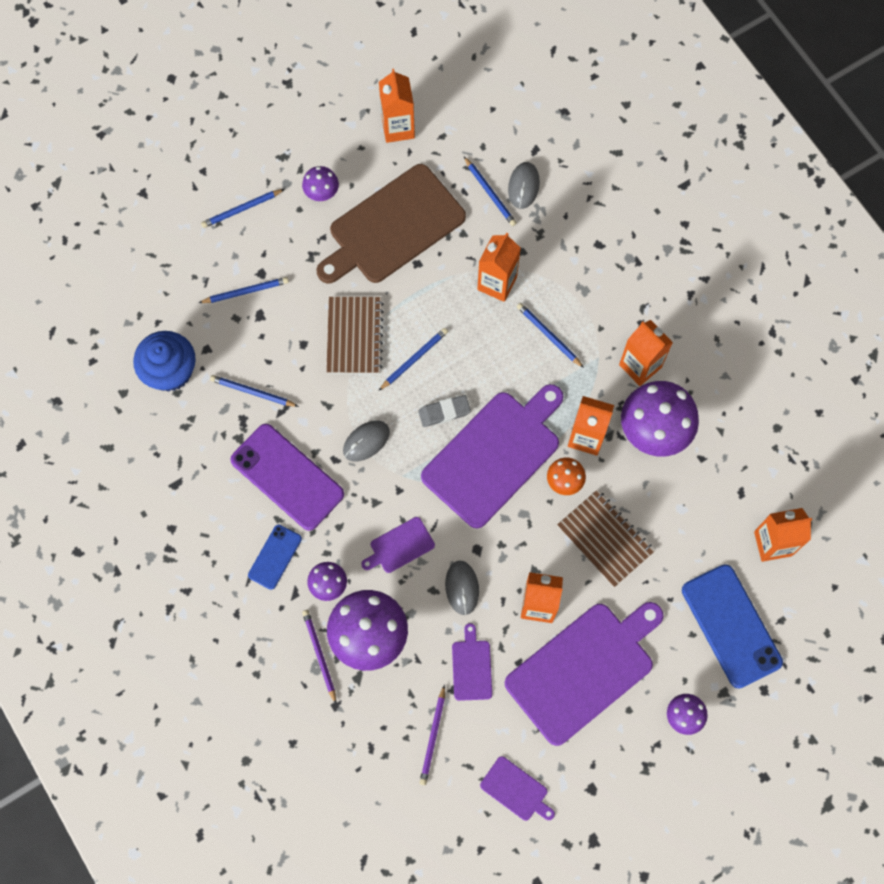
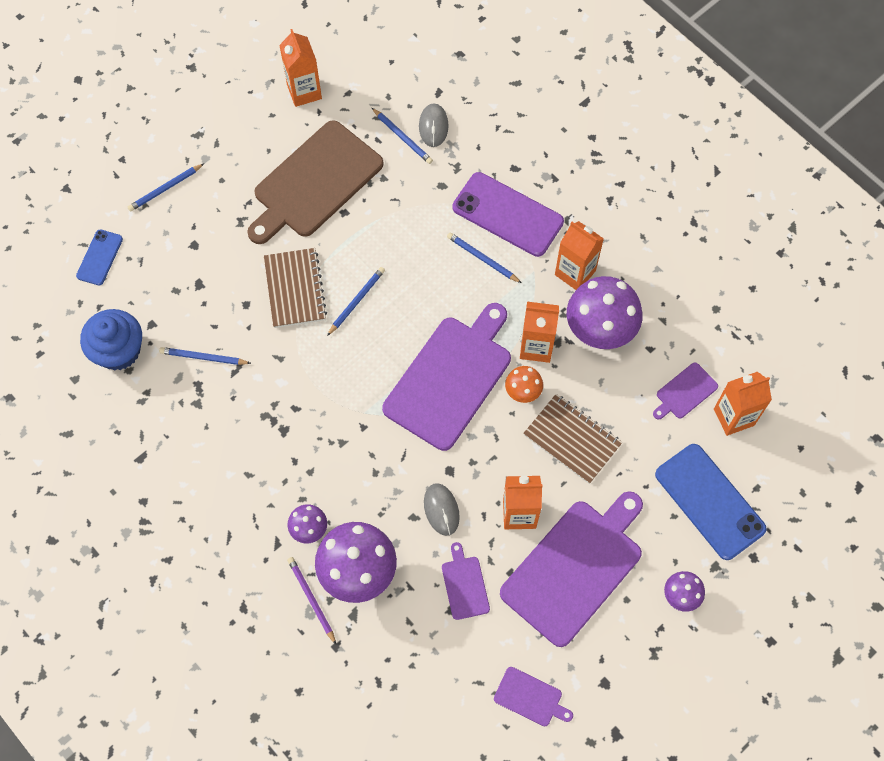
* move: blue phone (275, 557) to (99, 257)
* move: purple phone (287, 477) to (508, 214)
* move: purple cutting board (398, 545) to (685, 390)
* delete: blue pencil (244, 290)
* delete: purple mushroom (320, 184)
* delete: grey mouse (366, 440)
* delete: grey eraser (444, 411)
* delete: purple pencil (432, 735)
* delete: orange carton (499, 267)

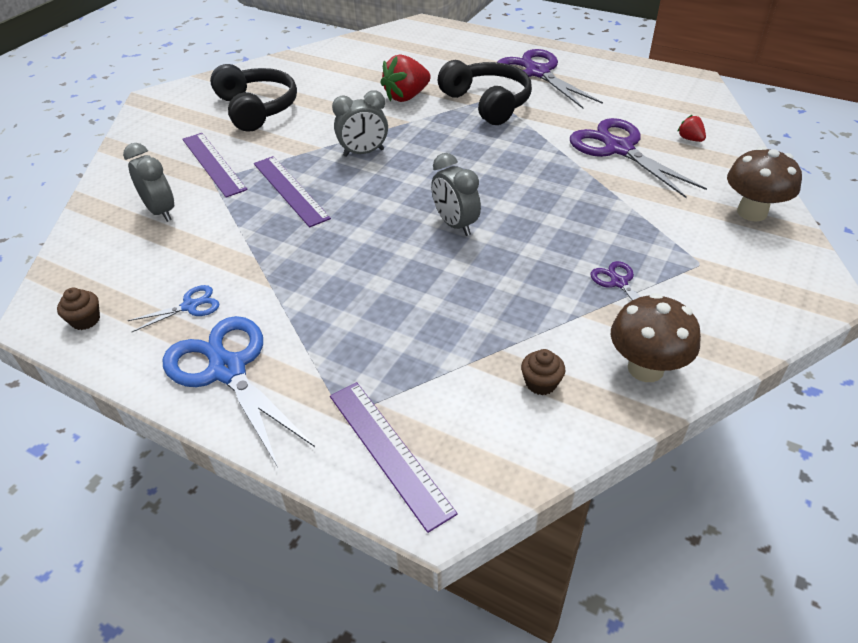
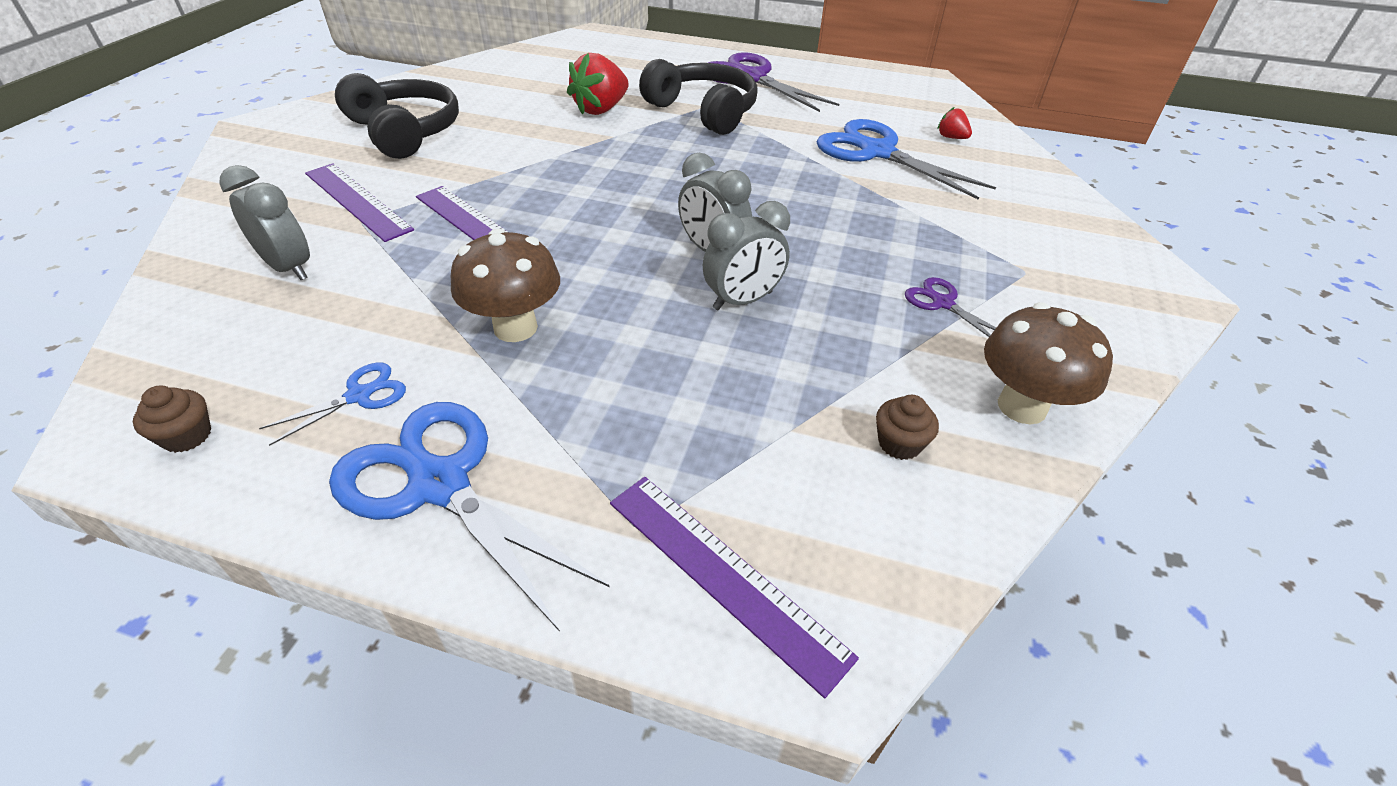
* move: brown mushroom (764, 184) to (505, 285)
* move: grey clock (360, 123) to (746, 255)
* recolor: purple scissors (638, 158) to blue scissors (906, 159)

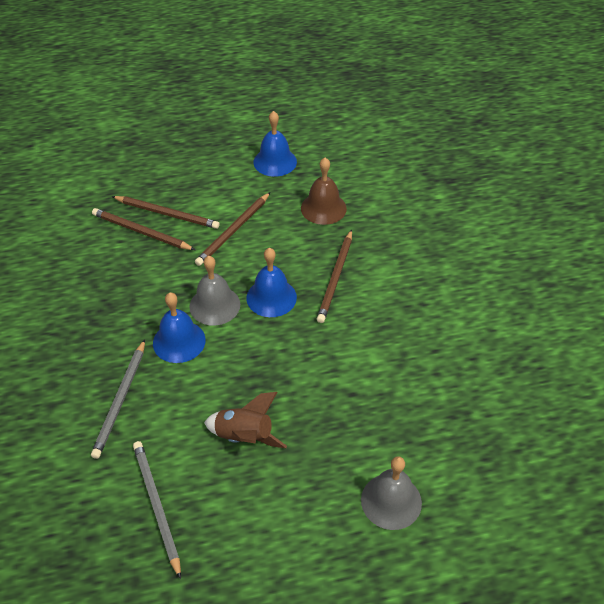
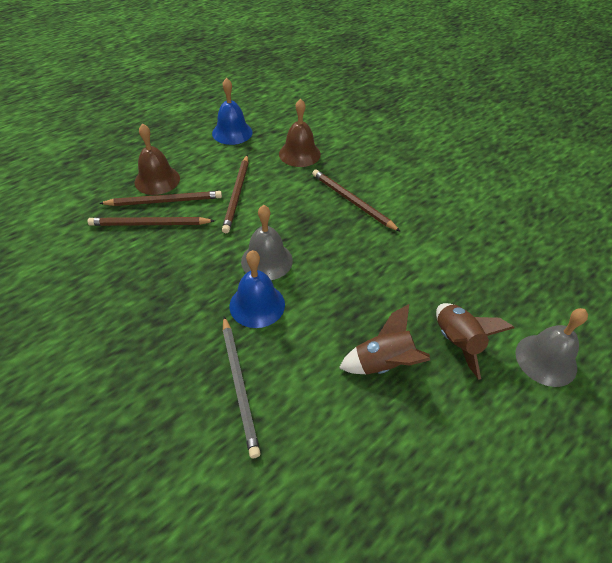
* insert: brown bell (157, 159)
* rotate: brown pencil (334, 276) = (356, 201) 150 degrees clockwise
* insert: brown rocket (475, 341)
* delete: grey pencil (157, 510)
* delete: blue bell (271, 282)

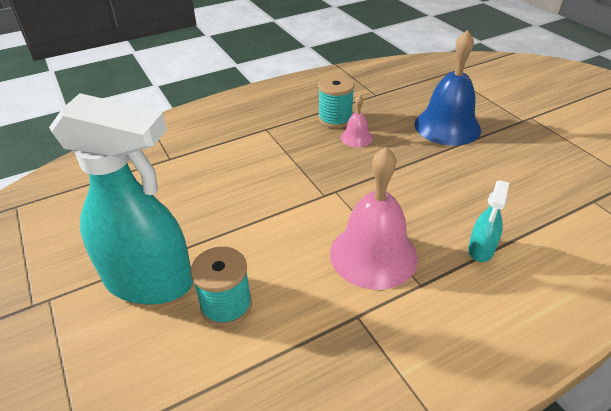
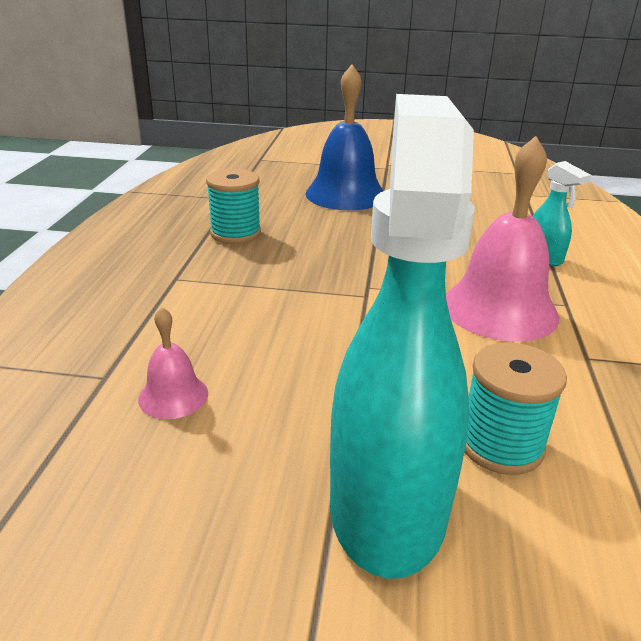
* move: pink bell (357, 121) to (173, 363)
* rotate: turquoise spray bottle (121, 198) = (402, 336) 45 degrees counterclockwise

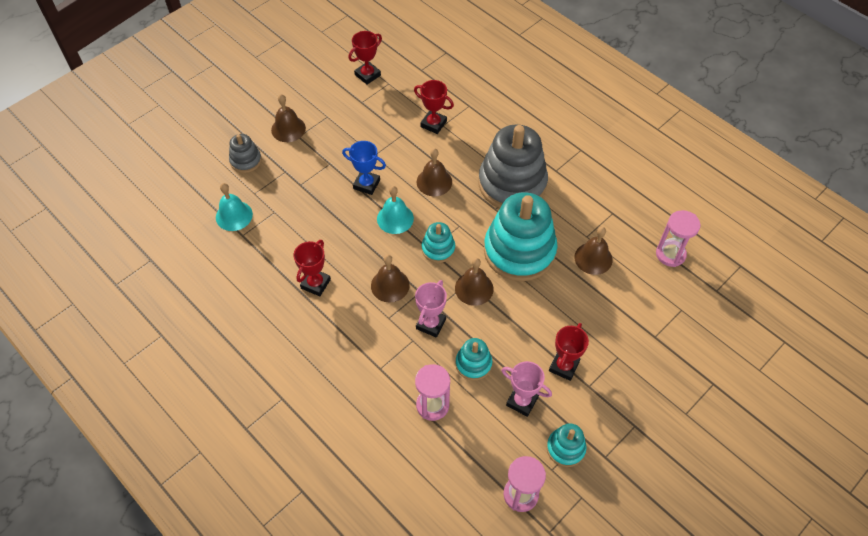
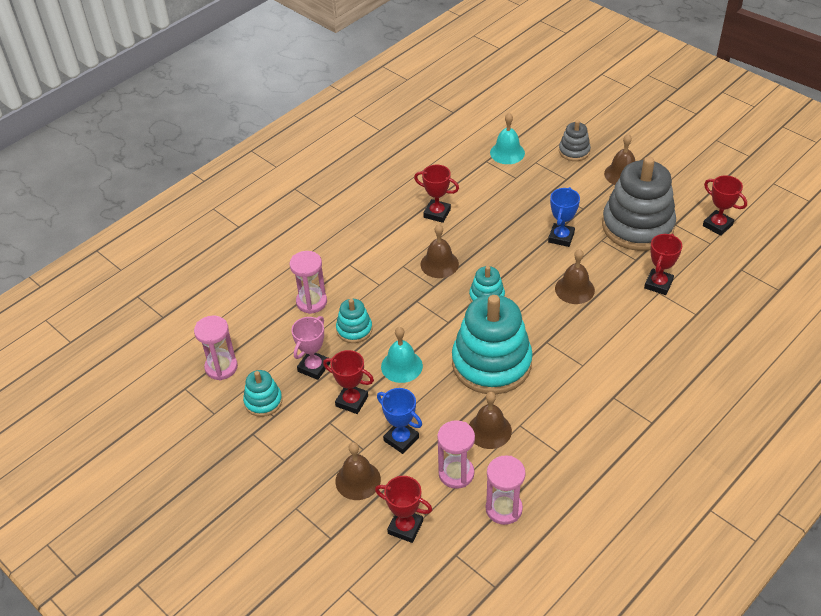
* move: brown bell (474, 282) to (358, 471)
* insert: red trophy (403, 509)
* insert: blue trophy (399, 421)
* move: turquoise bell (395, 210) to (402, 355)
* insert: pink hourglass (456, 454)
* move: grey stacking toy (513, 166) to (639, 204)
* delete: pink trophy (431, 308)

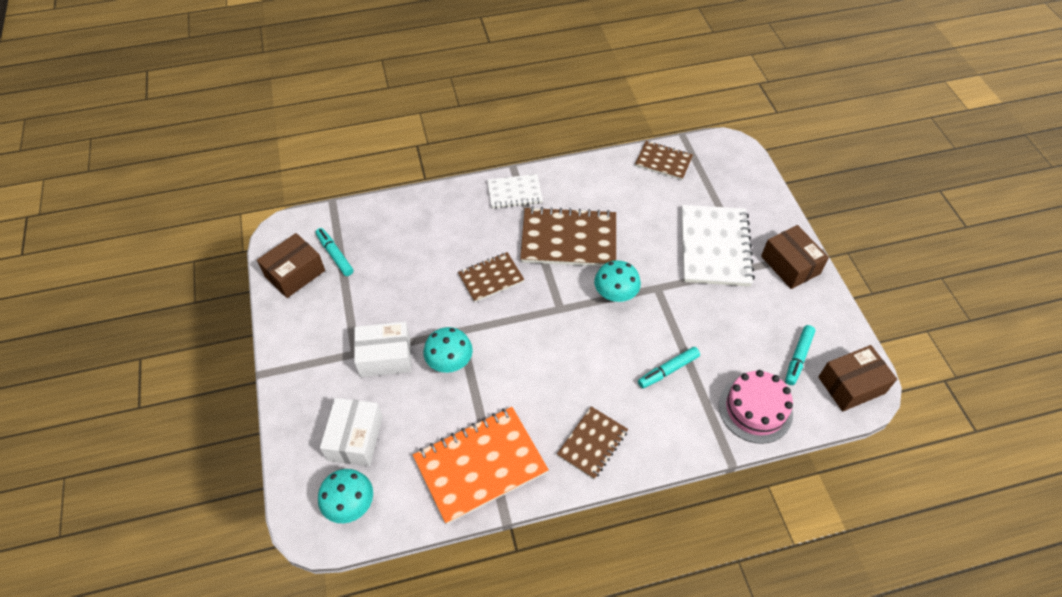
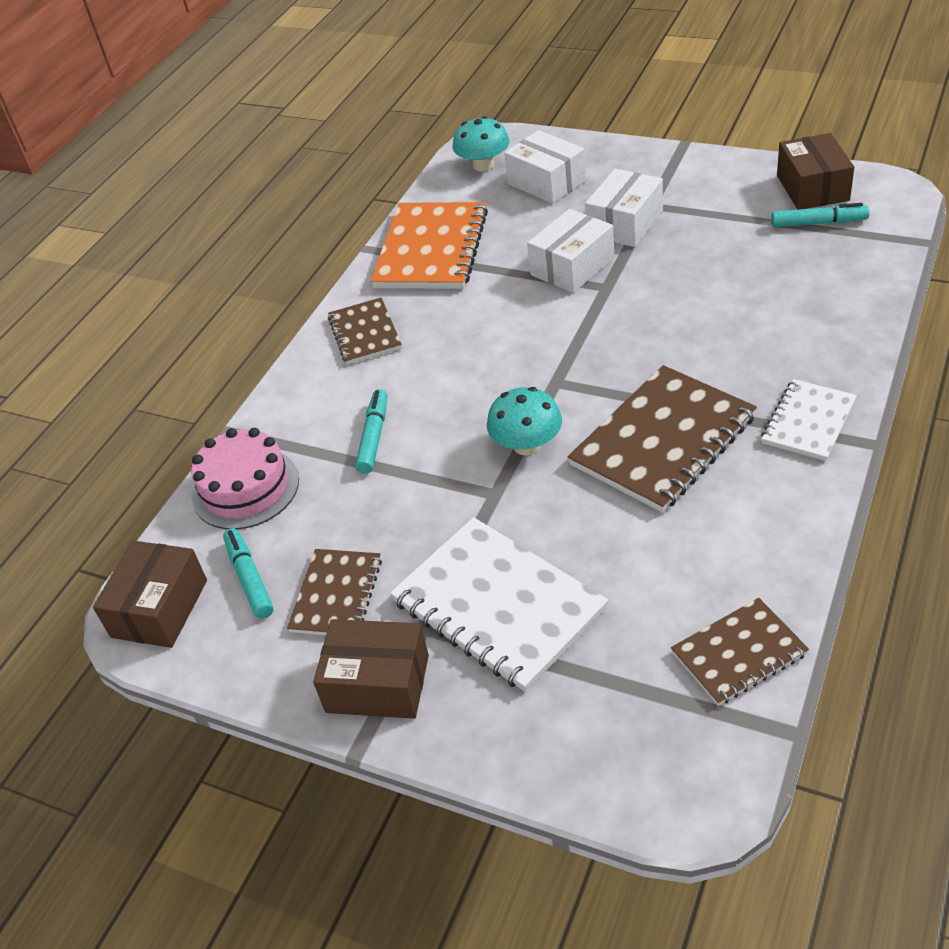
* move: brown notebook (491, 277) to (334, 592)
* replace: turquoise mushroom (448, 350) to white box (570, 251)

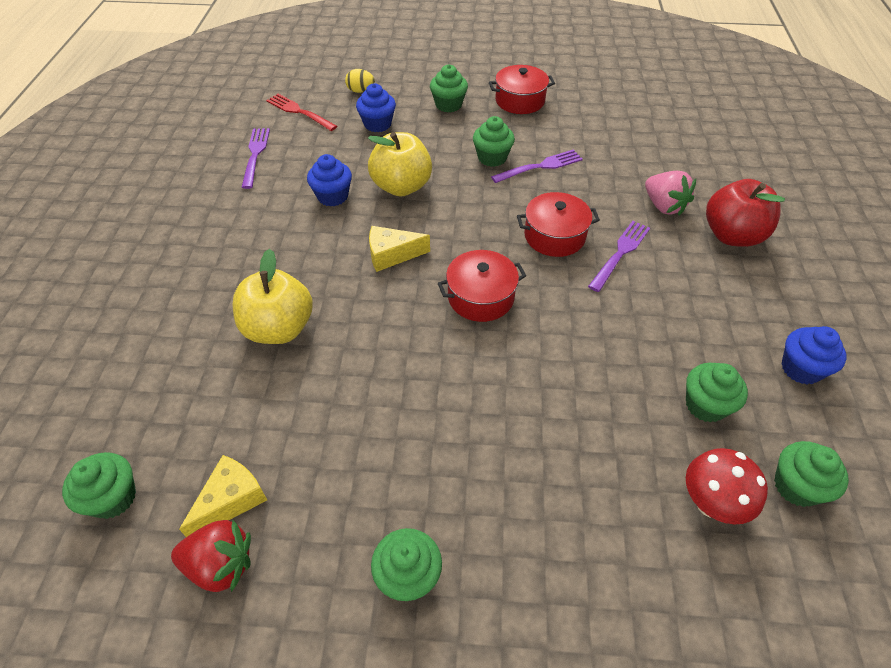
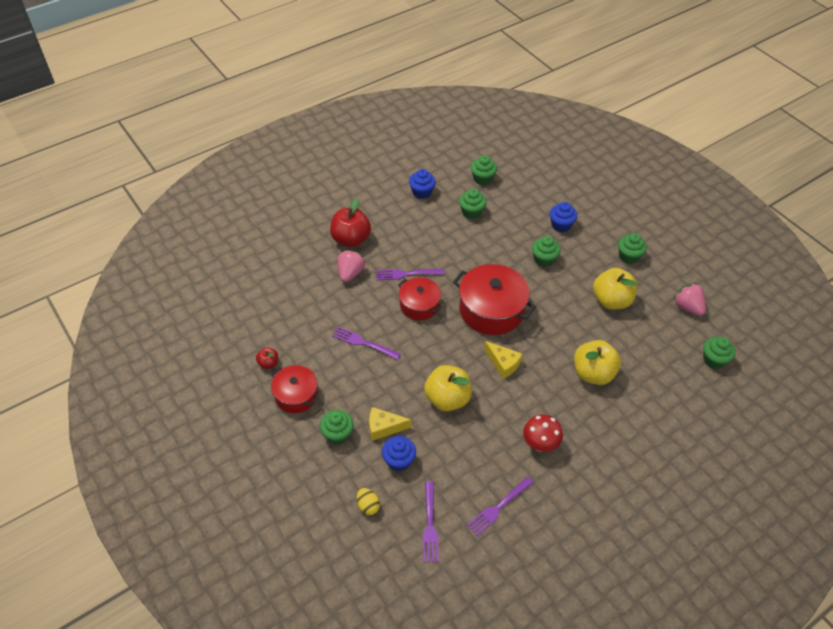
* insert: red apple (267, 358)
* move: yellow cheese (223, 496) to (390, 424)
* recolor: red fork (301, 112) to purple fork (431, 522)
* resize: red pot (482, 286) = (494, 299) x1.64
* move: red mushroom (727, 486) to (543, 433)
* move: green cupcake (494, 141) to (546, 251)
* move: blue cupcake (329, 180) to (563, 217)
* insert: yellow apple (615, 288)
* recolor: red strawberry (211, 556) to pink strawberry (689, 299)

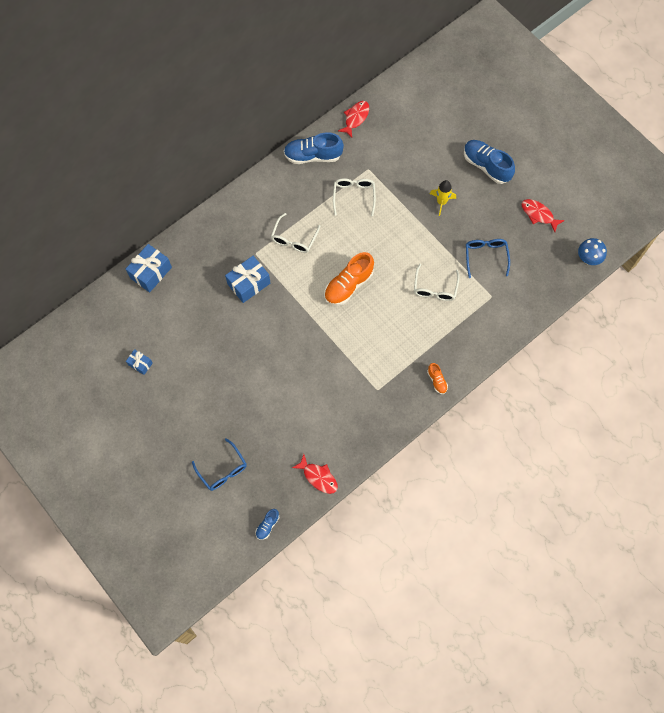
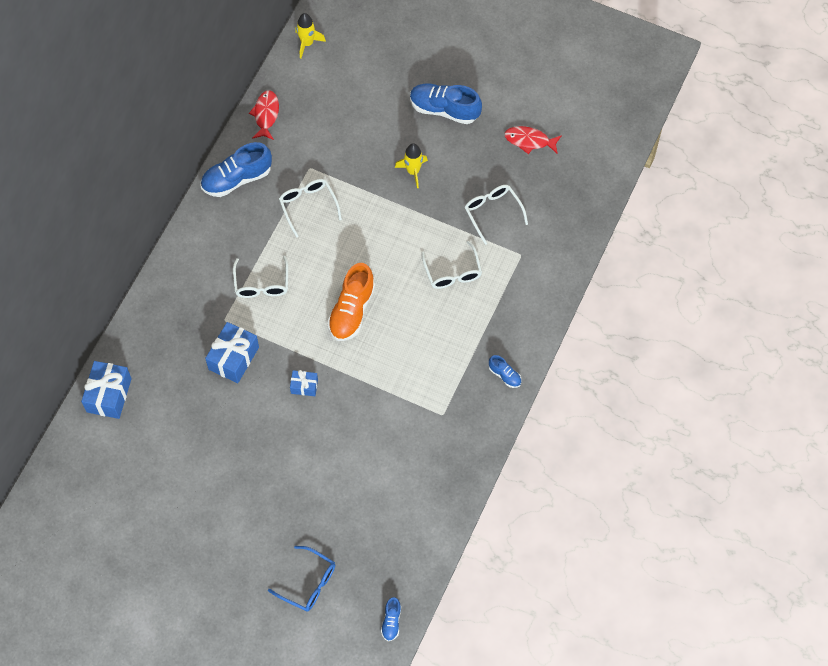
* move: blue gift (139, 362) to (304, 383)
* insert: yellow rocket (310, 36)
* recolor: blue glasses (488, 258) to white glasses (496, 215)
* recolor: orange shoe (437, 378) to blue shoe (505, 371)
* delete: red fish (315, 474)
* delete: blue mushroom (592, 251)

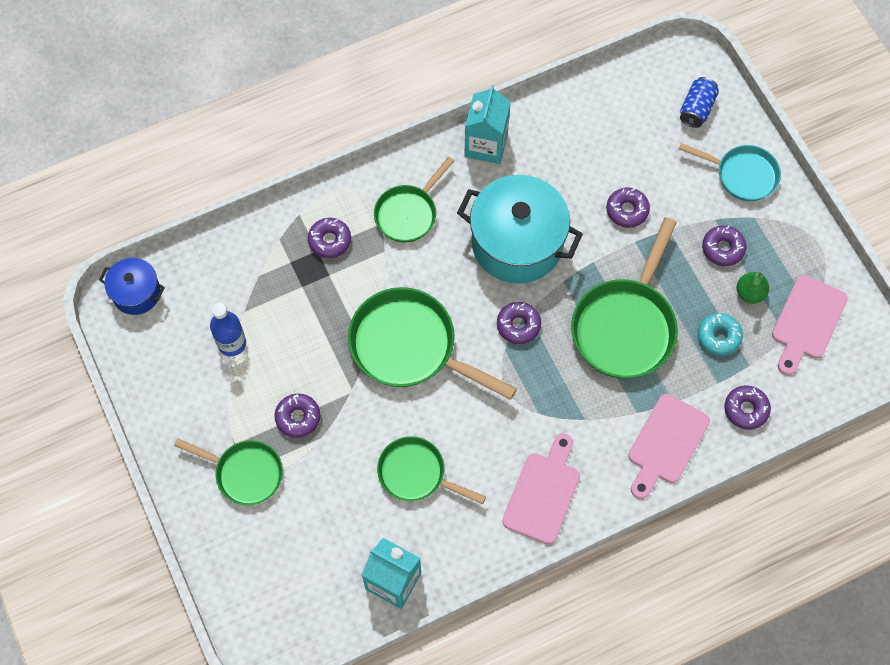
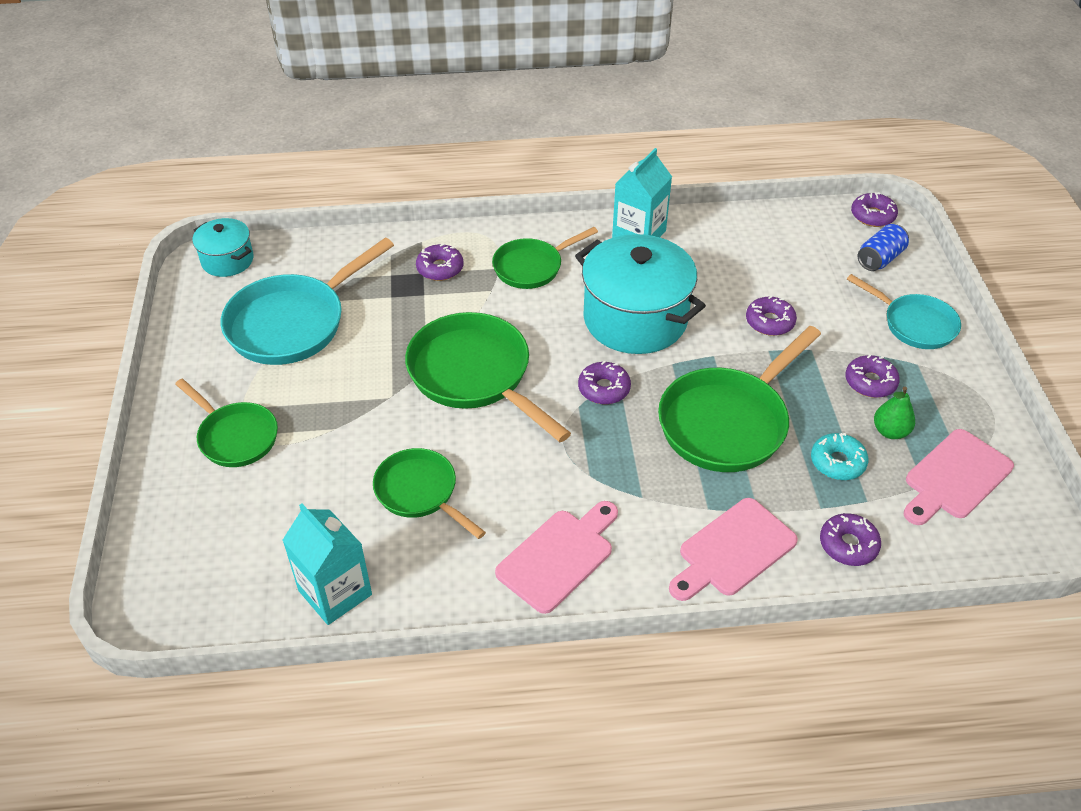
* recolor: blue pot (132, 286) to turquoise pot (223, 247)
* replace: blue bottle (228, 329) to turquoise pan (307, 301)
* move: purple donut (297, 415) to (874, 209)

